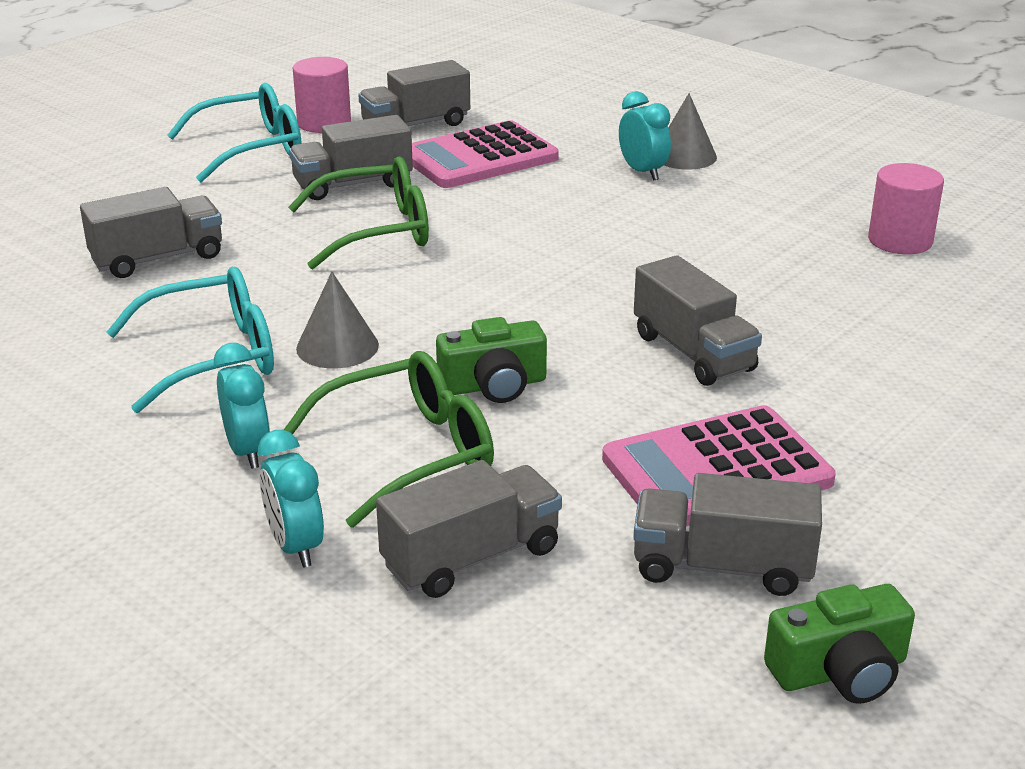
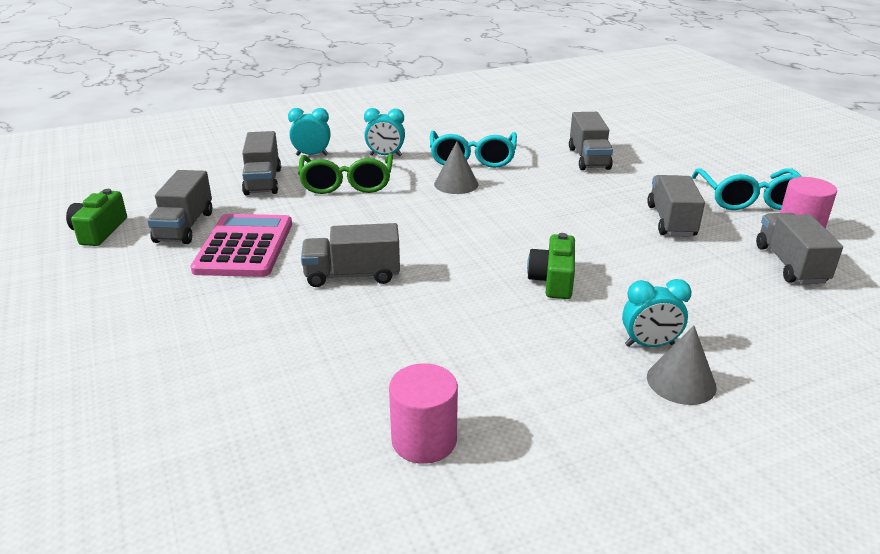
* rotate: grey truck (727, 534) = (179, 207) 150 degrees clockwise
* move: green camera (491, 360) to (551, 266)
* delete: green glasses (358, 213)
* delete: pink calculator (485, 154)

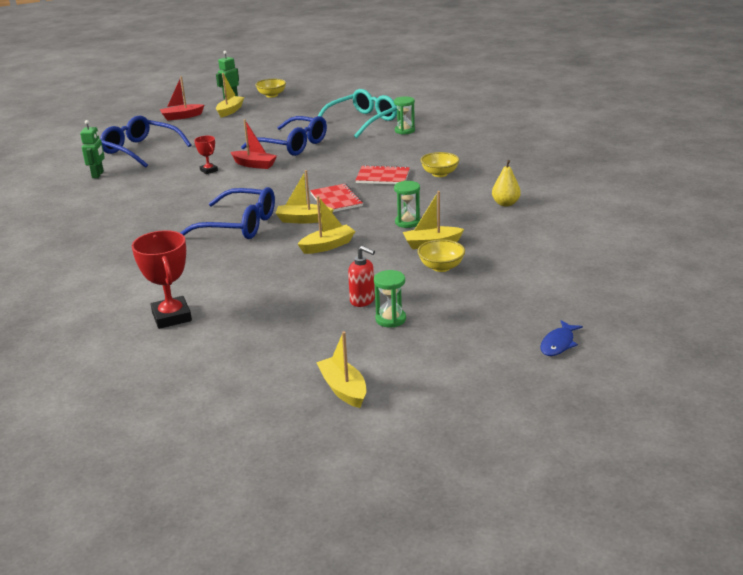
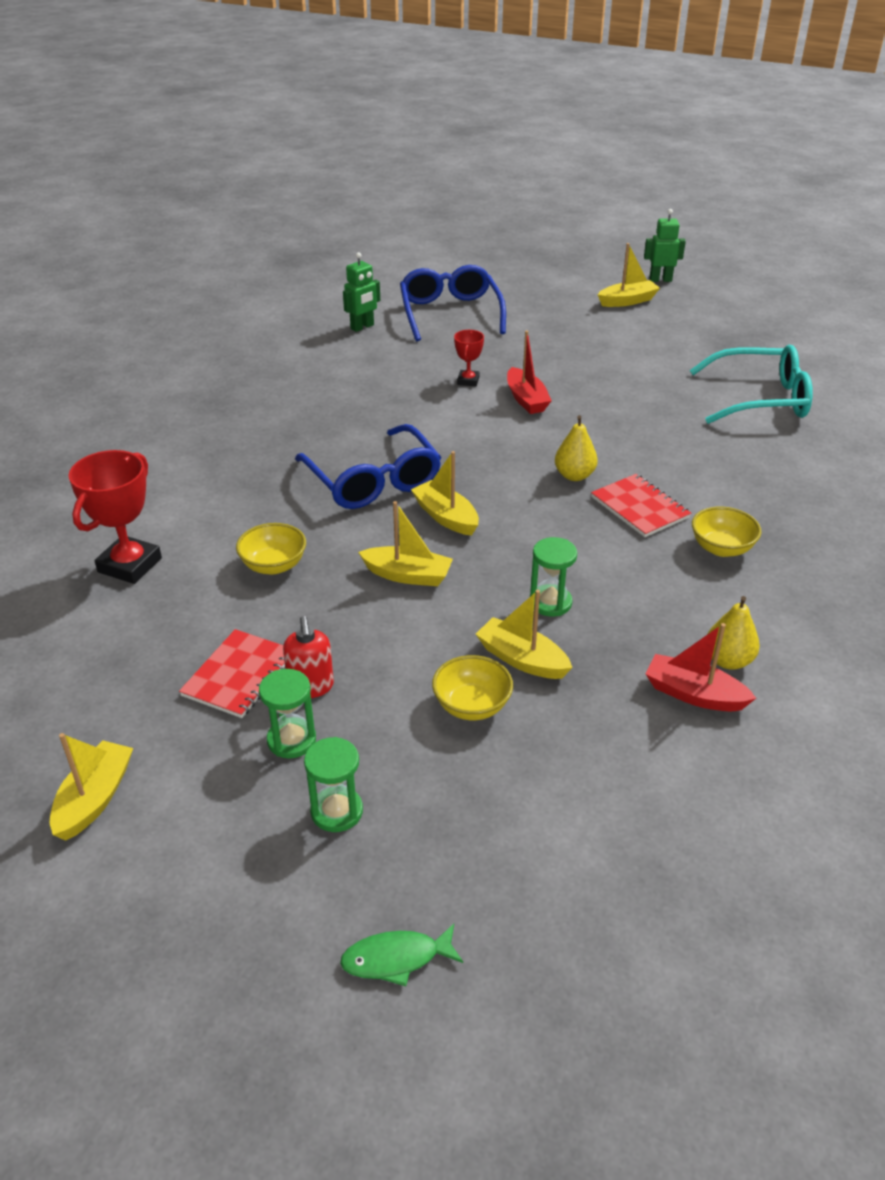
* move: red notebook (336, 198) to (232, 673)
* move: yellow bowl (270, 88) to (271, 548)
* move: green hourglass (404, 115) to (333, 784)
* recolor: blue fish (561, 338) to green fish (401, 955)
* insert: yellow pear (576, 448)
* move: red boat (182, 98) to (701, 667)
* delete: blue glasses (284, 136)

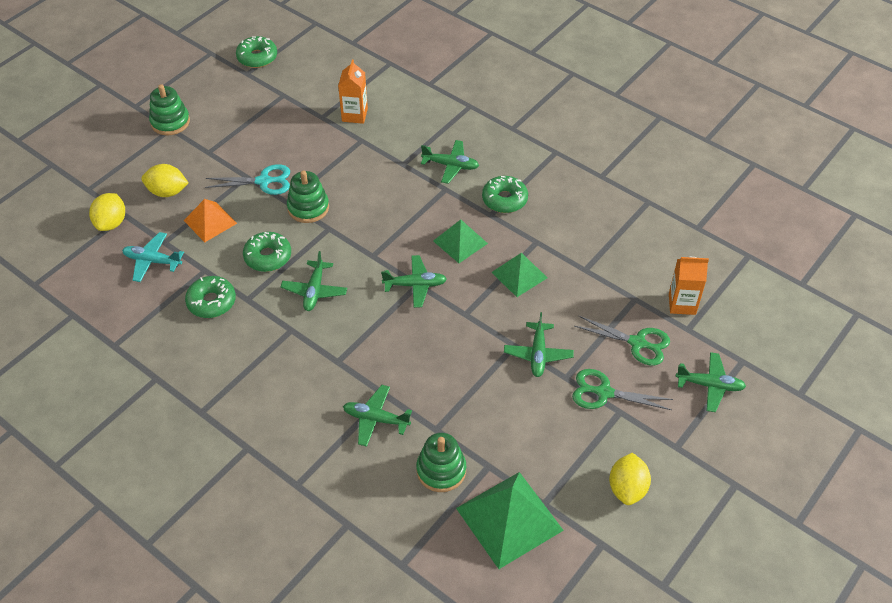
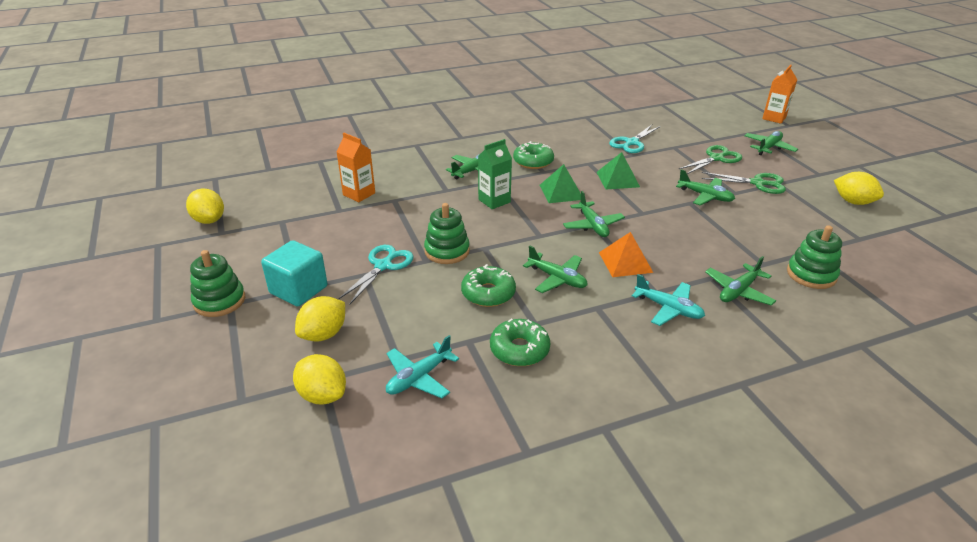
* replace: green donut (256, 52) to yellow lemon (205, 206)
* insert: turquoise cube (294, 273)
* insert: green carton (495, 174)
* rotate: green plane (414, 281) = (594, 214) 135 degrees clockwise
* move: orange pyramid (210, 220) to (626, 254)
* insert: turquoise scissors (635, 139)
* insert: turquoise plane (668, 300)
* rotate: green scissors (622, 389) = (744, 183) 120 degrees counterclockwise
* move: orange carton (689, 286) to (780, 94)
* delete: green pyramid (510, 520)

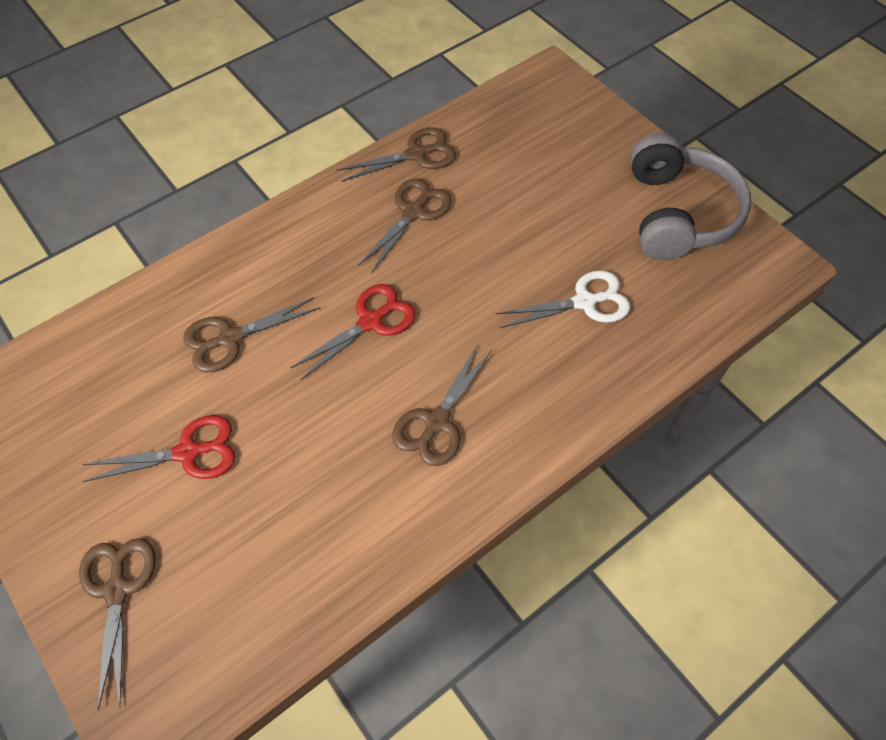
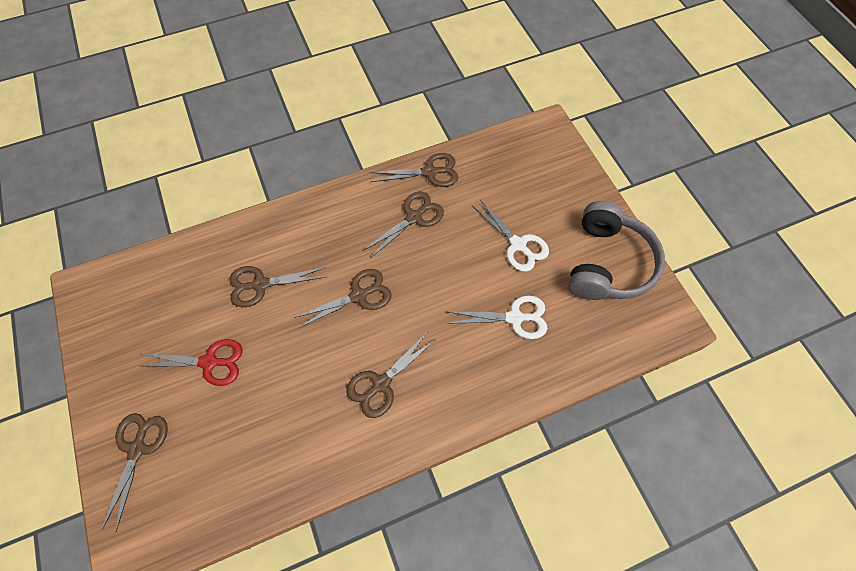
* recolor: red scissors (353, 332) to brown scissors (343, 298)
* insert: white scissors (510, 235)

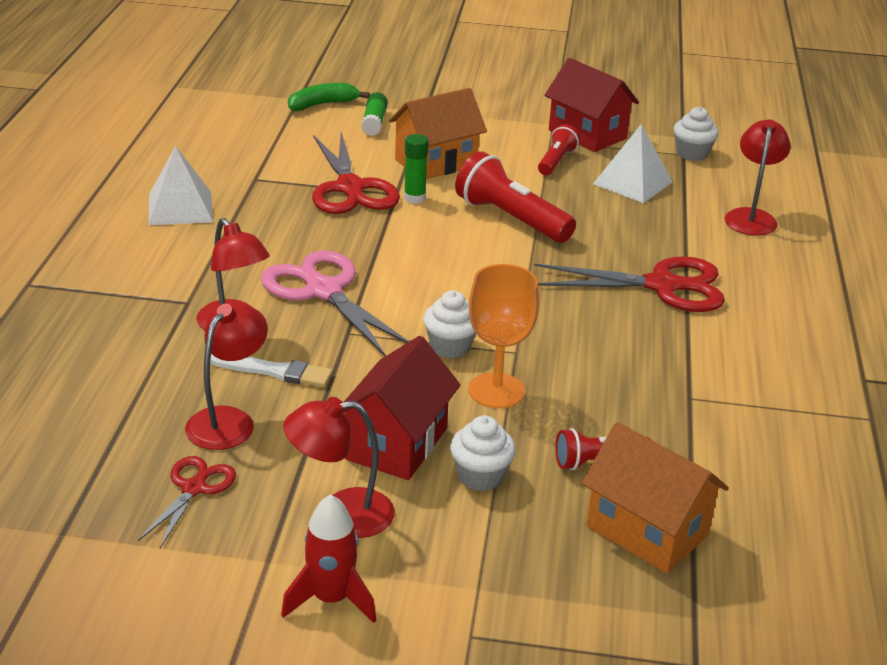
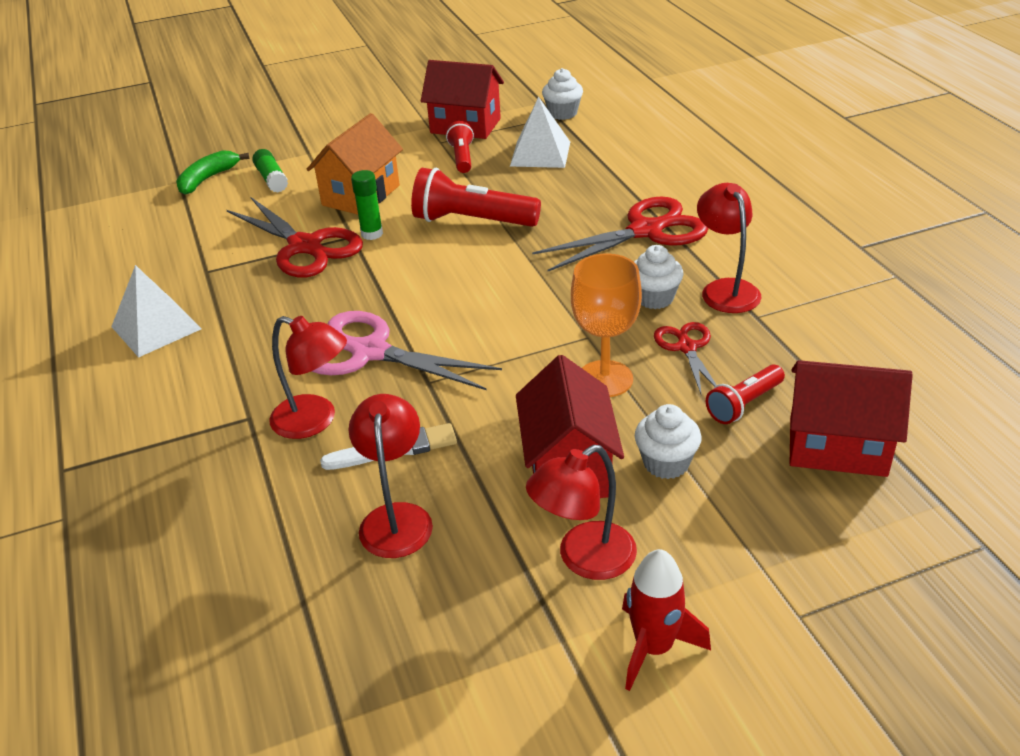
* move: white cupcake (449, 324) to (658, 277)
* move: red scissors (187, 502) to (685, 359)
* move: red lamp (758, 177) to (729, 248)
* recolor: orange house (655, 498) to red house (851, 418)

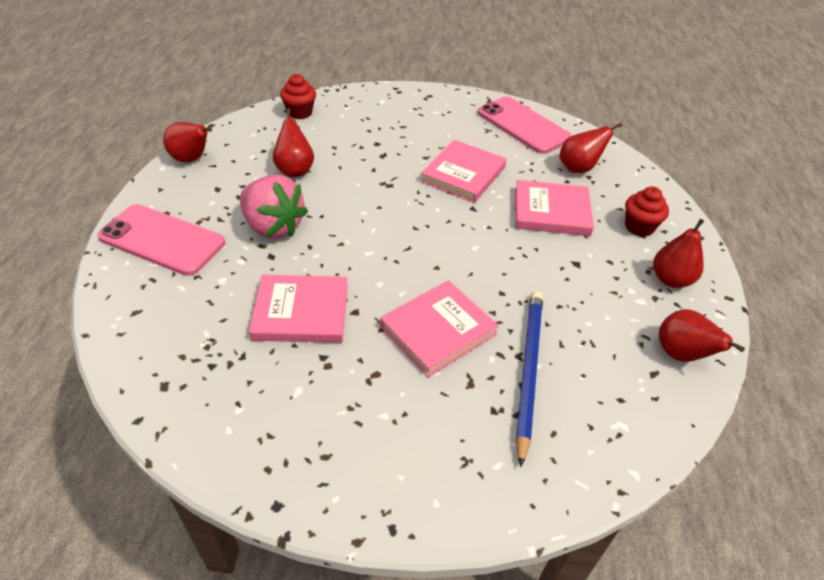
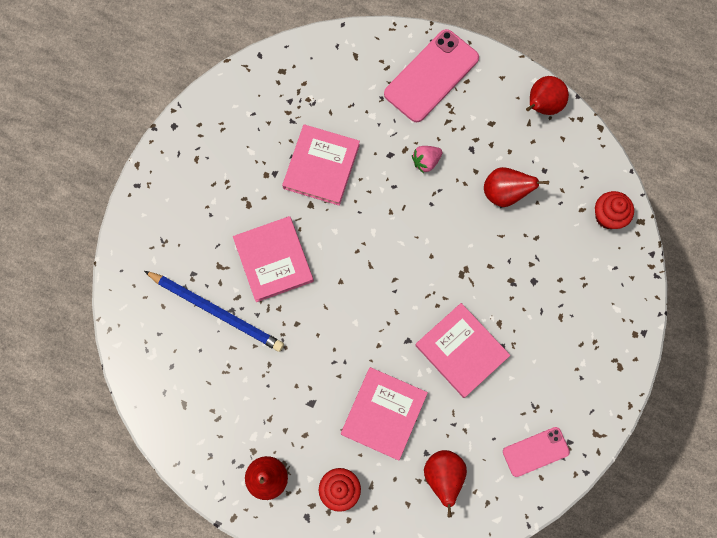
* resize: pink strawberry (274, 207) = (427, 159) x0.49
* resize: pink phone (524, 125) = (536, 452) x0.58
* delete: red pear (702, 335)

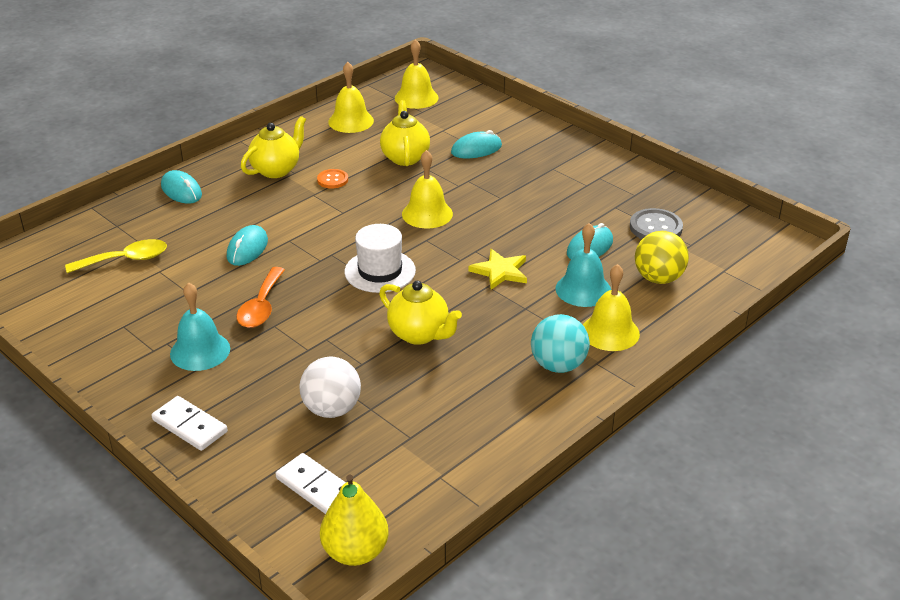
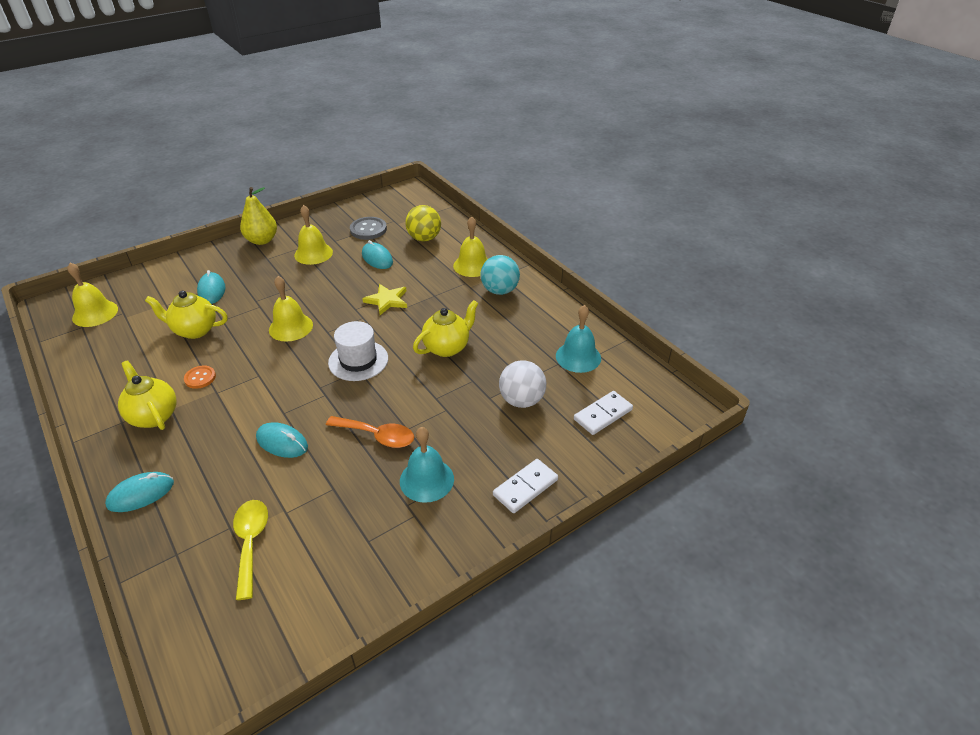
* move: yellow pear (354, 520) to (258, 216)
* move: yellow bell (351, 97) to (313, 235)
* move: turquoise bell (583, 265) to (578, 339)

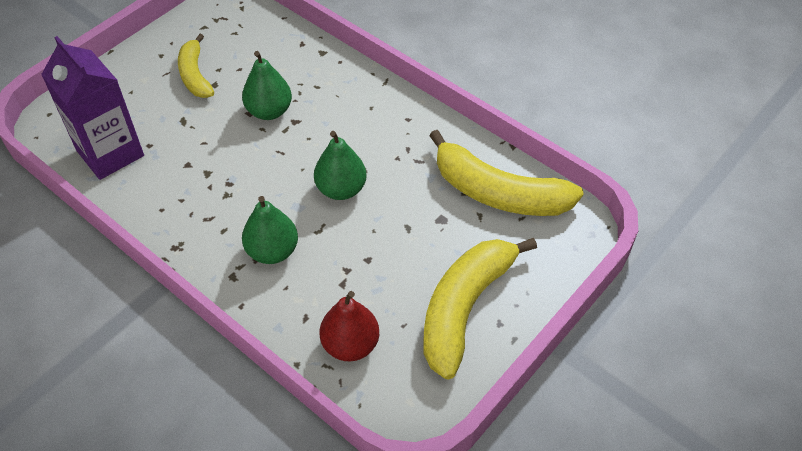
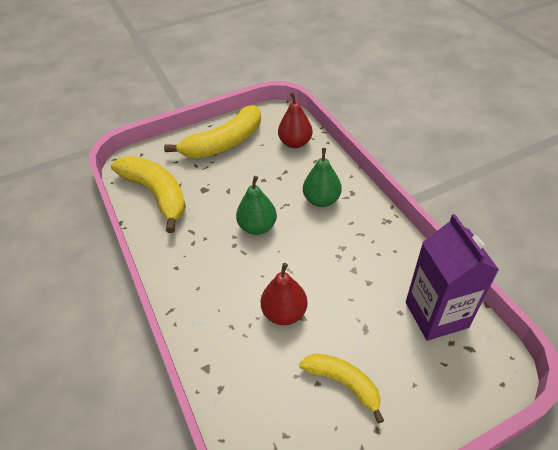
* recolor: green pear (267, 85) to red pear (284, 294)
* rotate: yellow banana (196, 66) = (341, 388) 60 degrees counterclockwise

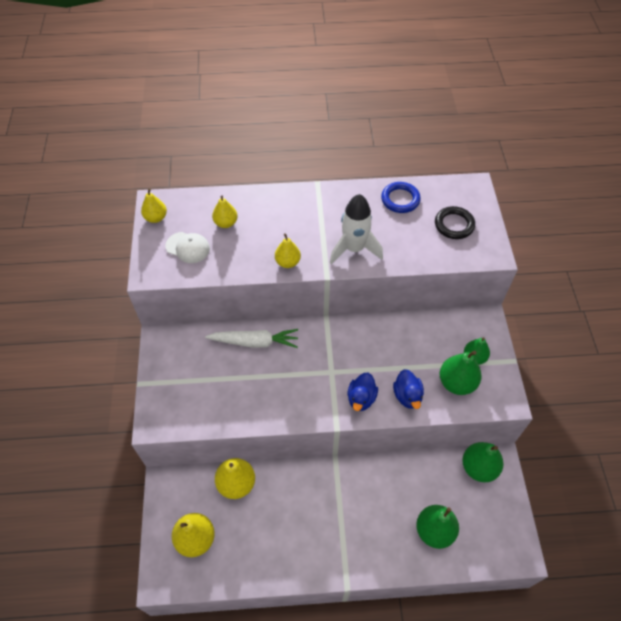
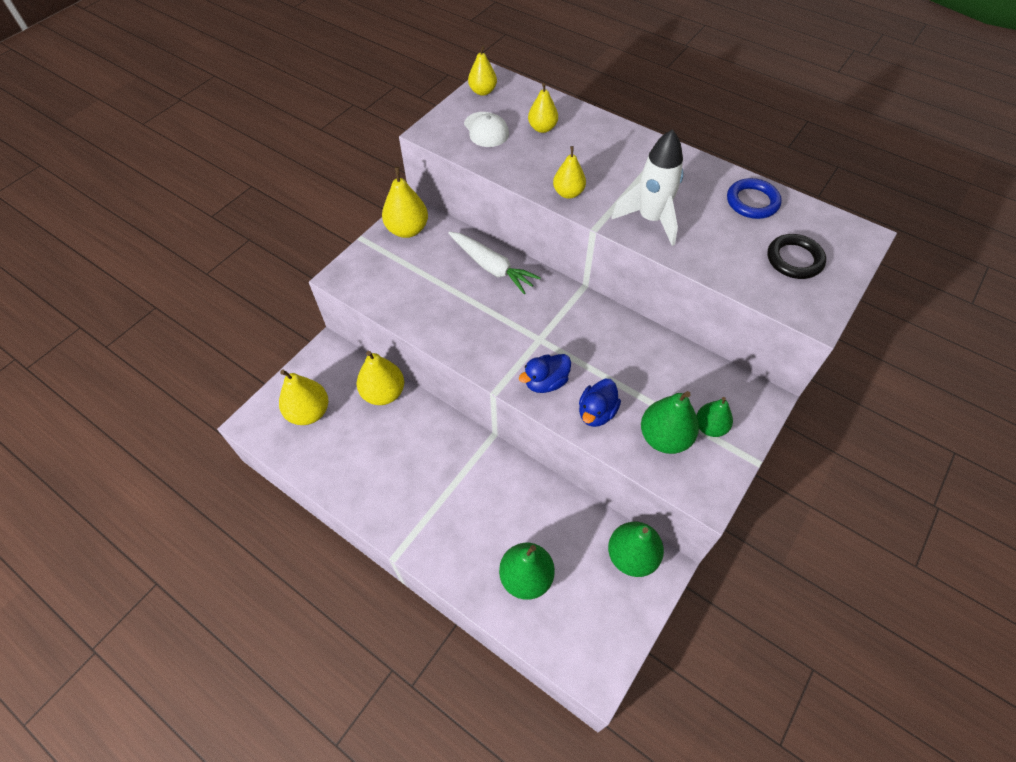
* insert: yellow pear (405, 202)

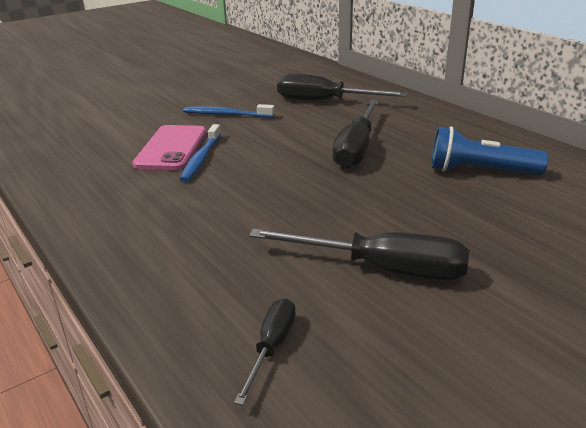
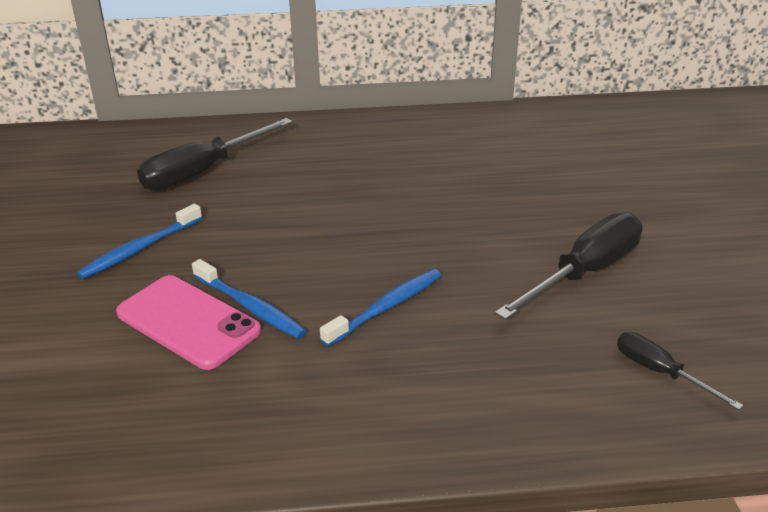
* insert: blue toothbrush (380, 308)
* delete: black screwdriver (355, 134)
* delete: blue flashlight (490, 150)

